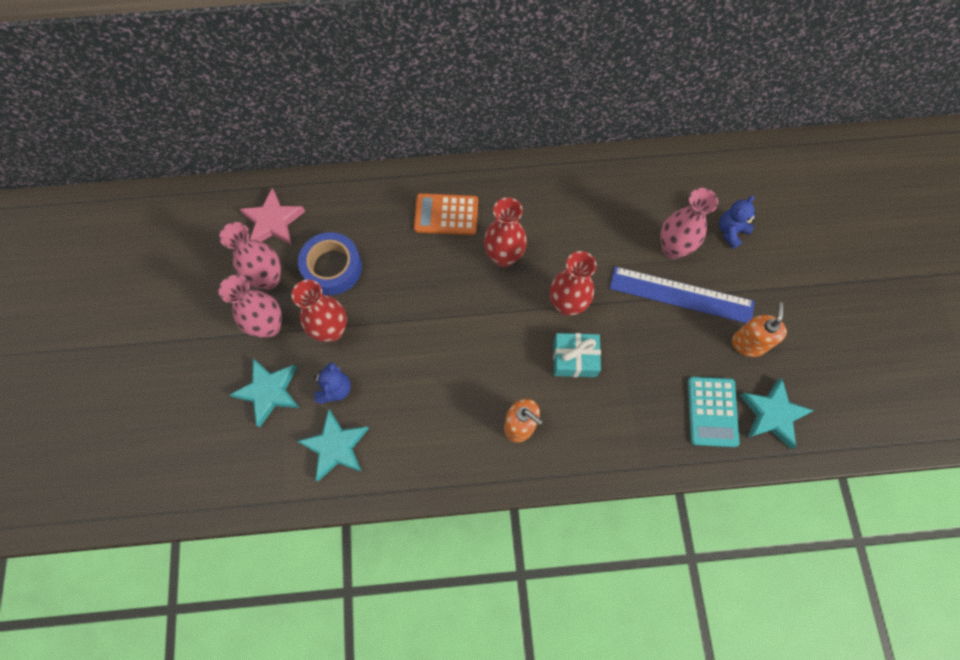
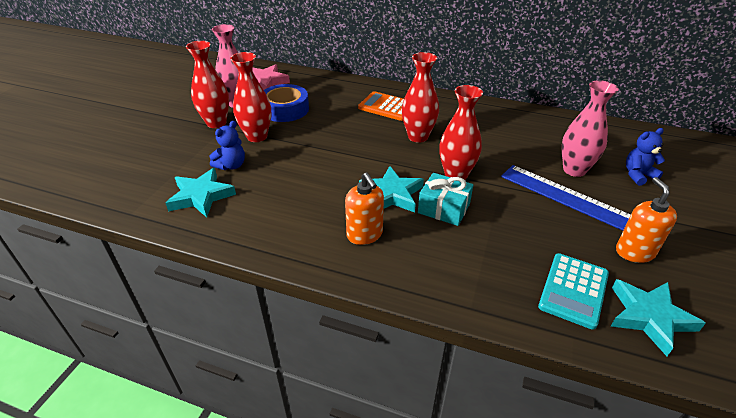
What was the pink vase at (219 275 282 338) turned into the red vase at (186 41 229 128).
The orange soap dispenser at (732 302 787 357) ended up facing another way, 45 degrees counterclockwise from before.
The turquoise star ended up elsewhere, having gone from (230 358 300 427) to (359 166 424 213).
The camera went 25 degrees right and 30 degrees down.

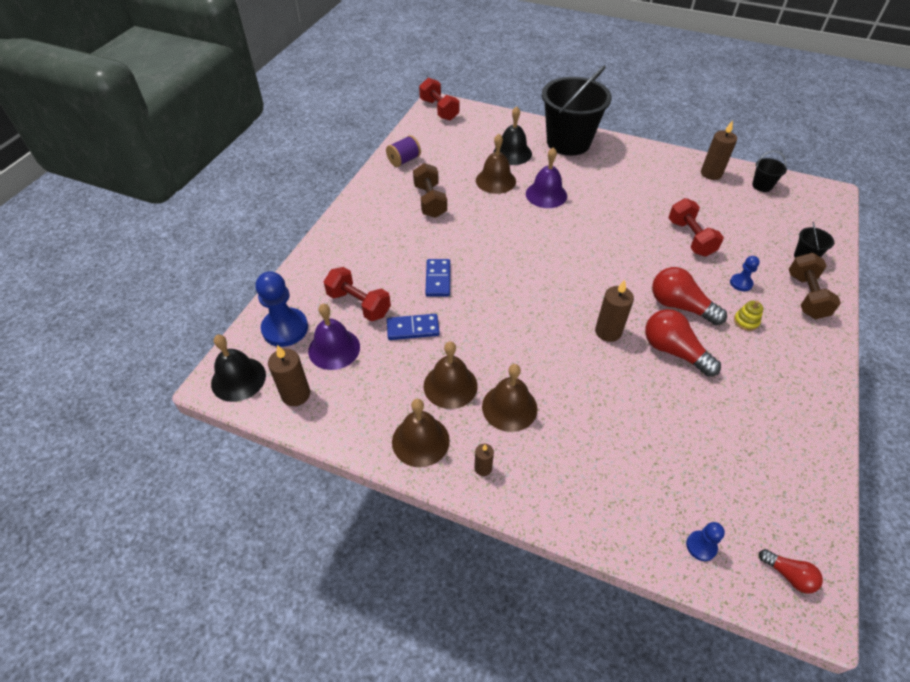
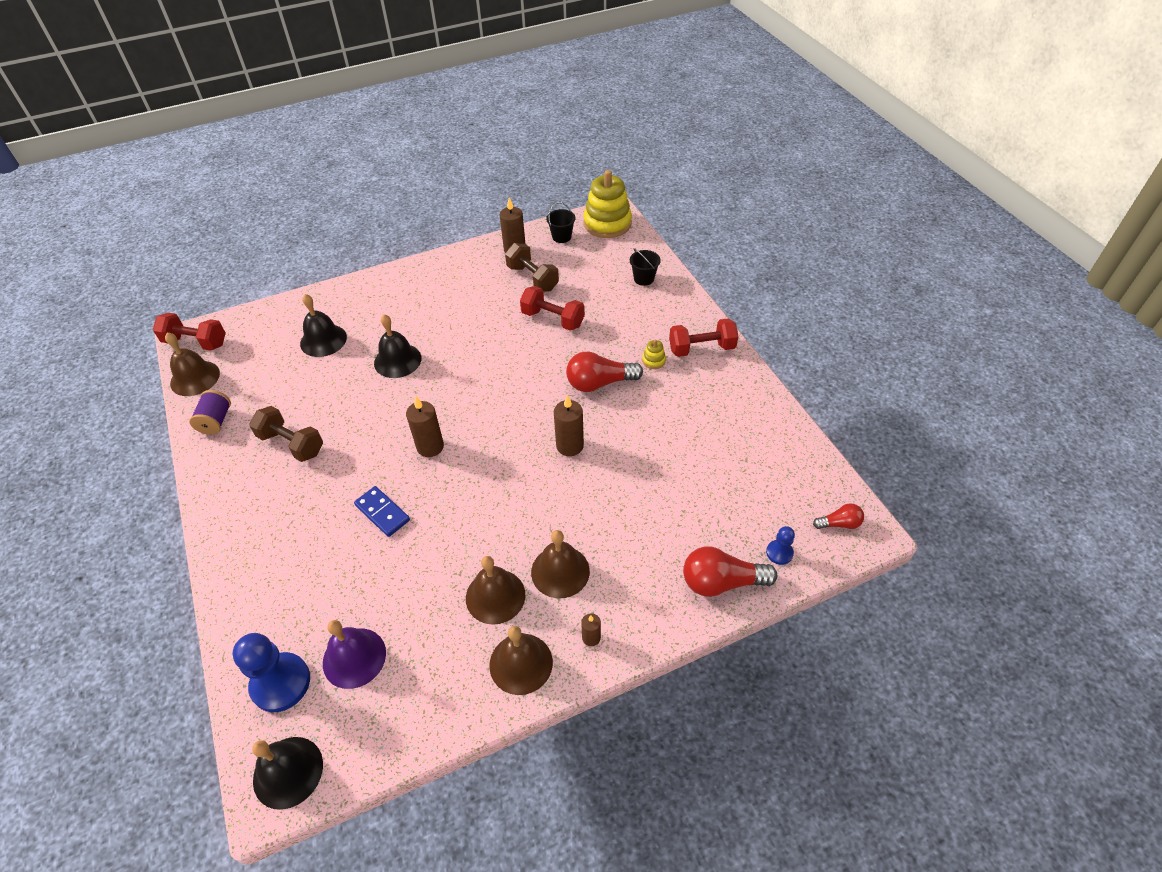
The second view lost the black bucket at (542 65 612 156).
The brown bell ended up elsewhere, having gone from (476 134 516 194) to (165 333 220 396).
What was the purple bell at (526 147 567 208) turned into the black bell at (374 314 421 378).
The brown dumbbell ended up elsewhere, having gone from (789 253 841 319) to (505 243 559 292).
The second view lost the blue pawn at (730 256 760 291).
The red dumbbell ended up elsewhere, having gone from (324 267 391 321) to (669 318 739 357).
The red light bulb ended up elsewhere, having gone from (645 309 721 377) to (683 546 777 597).
The second view lost the blue domino at (387 314 440 340).
The brown candle ended up elsewhere, having gone from (268 345 310 406) to (406 397 444 457).
The second view gained the yellow stacking toy at (583 170 632 238).
The camera went 45 degrees left and 0 degrees up.

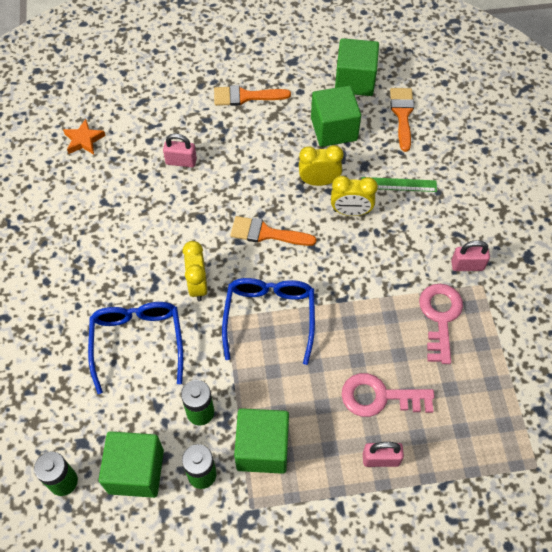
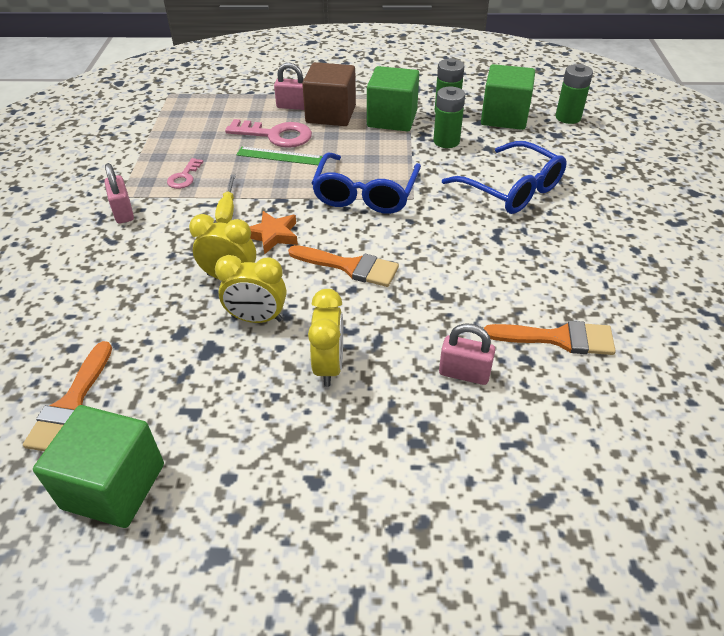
The orange brush ended up elsewhere, having gone from (214 85 291 106) to (484 321 616 355).
The second view lost the green cube at (311 86 361 147).
The orange star ended up elsewhere, having gone from (63 119 106 154) to (249 211 298 254).
The green ruler ended up elsewhere, having gone from (361 177 437 192) to (236 147 323 165).
The pink padlock at (451 240 490 271) ended up facing another way, 60 degrees clockwise from before.
The yellow clock ended up elsewhere, having gone from (183 241 207 301) to (308 289 343 387).
The size of the pink key at (419 284 463 364) changed by a factor of 0.55.
The blue glasses at (88 302 183 394) ended up facing another way, 45 degrees counterclockwise from before.
The second view gained the brown cube at (302 62 356 126).
The second view gained the yellow screwdriver at (215 175 236 223).
The camera went 170 degrees left and 15 degrees down.

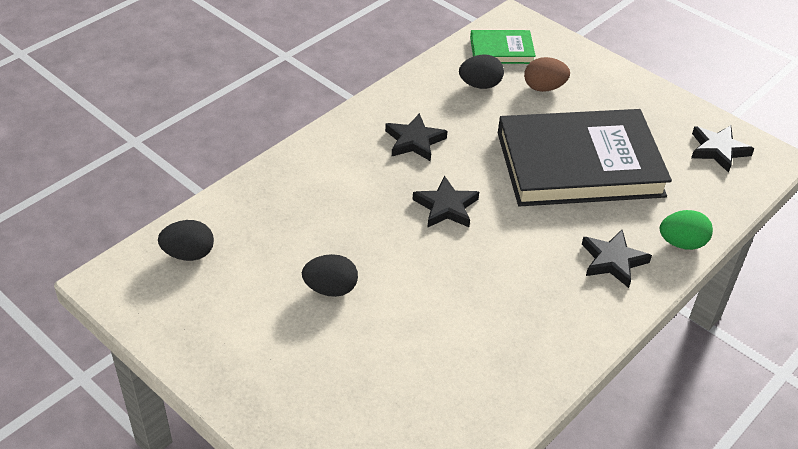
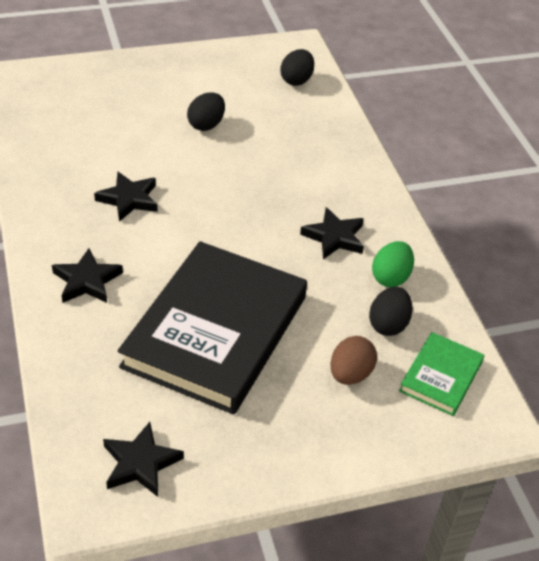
The black star ended up elsewhere, having gone from (413 175 479 228) to (94 172 158 222).
The green egg ended up elsewhere, having gone from (660 210 713 250) to (372 241 414 287).
The camera went 120 degrees right and 0 degrees up.

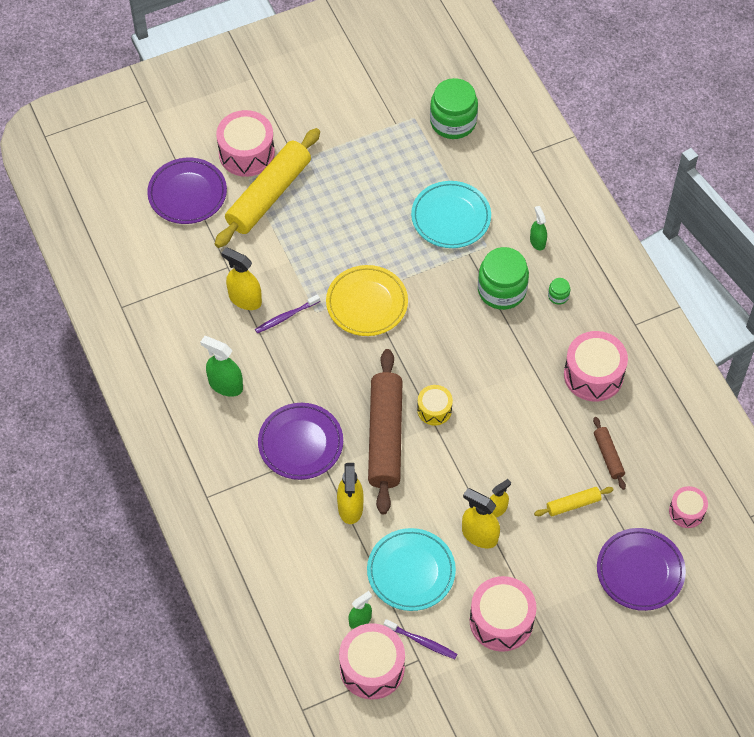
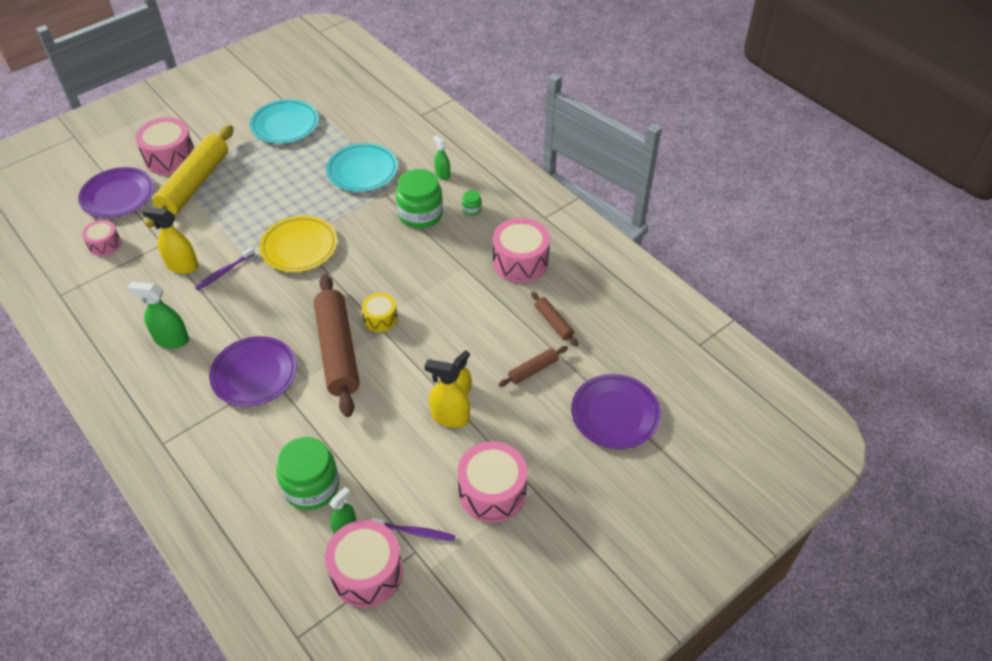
The green jar ended up elsewhere, having gone from (430 78 478 139) to (276 437 339 510).
The second view lost the yellow spray bottle at (337 463 364 524).
The pink drum ended up elsewhere, having gone from (669 486 708 528) to (82 220 121 256).
What was the yellow rolling pin at (534 487 614 516) turned into the brown rolling pin at (499 346 568 387).
The turquoise plate ended up elsewhere, having gone from (367 528 456 611) to (250 99 319 144).
The camera went 15 degrees left and 10 degrees down.

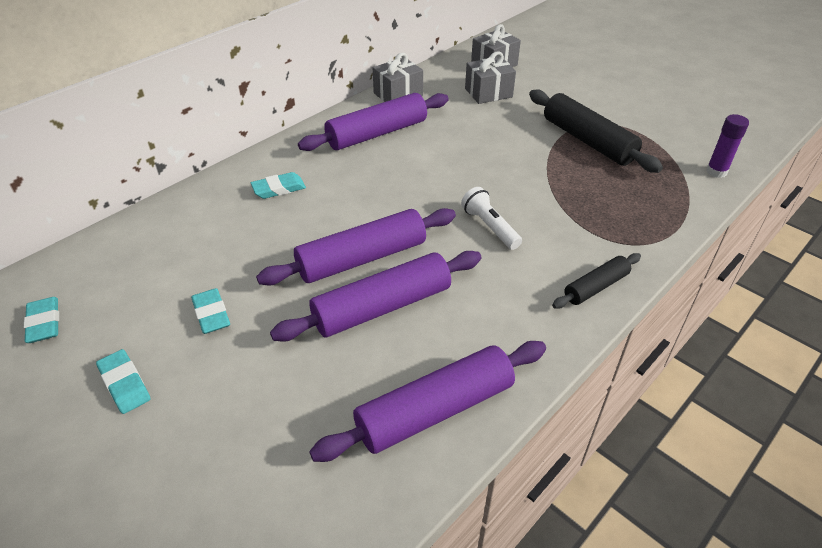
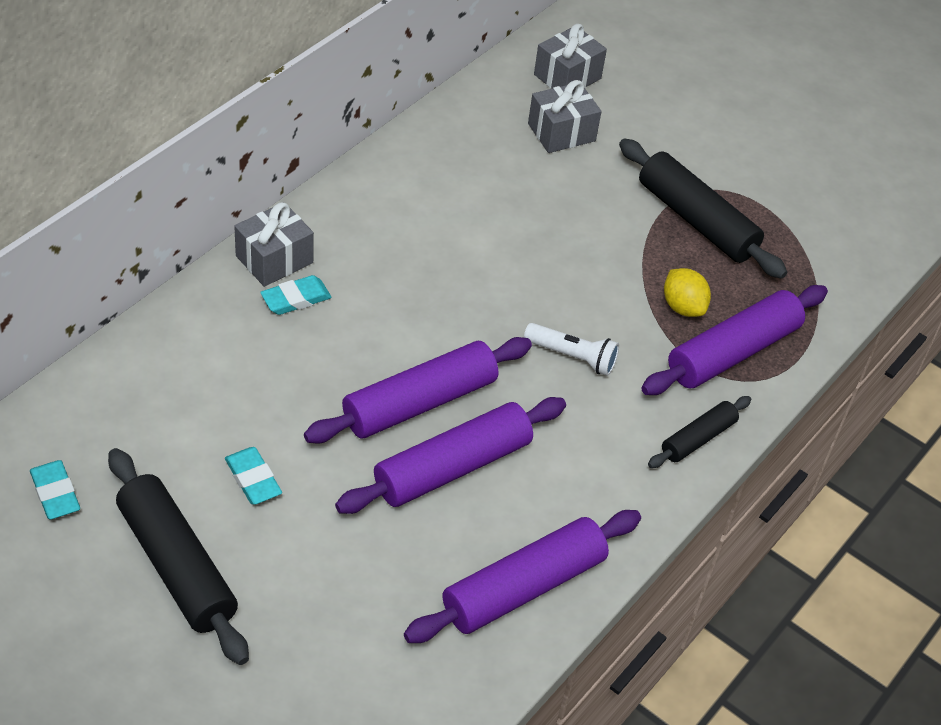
The grey gift ended up elsewhere, having gone from (373 53 423 102) to (234 202 314 287).
The purple rolling pin ended up elsewhere, having gone from (298 93 449 151) to (641 285 828 395).
The second view lost the purple glue stick at (706 114 749 178).
The white flashlight at (461 187 522 250) ended up facing another way, 150 degrees clockwise from before.
Where the turquoise eraser stood at (96 349 151 414), the black rolling pin came to stand at (108 448 249 665).
The second view gained the yellow lemon at (664 268 711 317).
The camera went 10 degrees left and 5 degrees up.

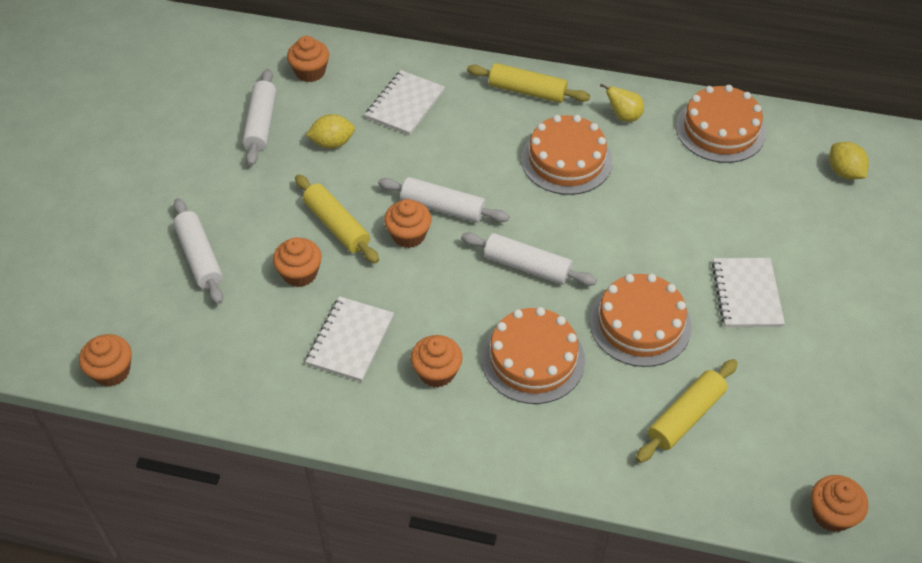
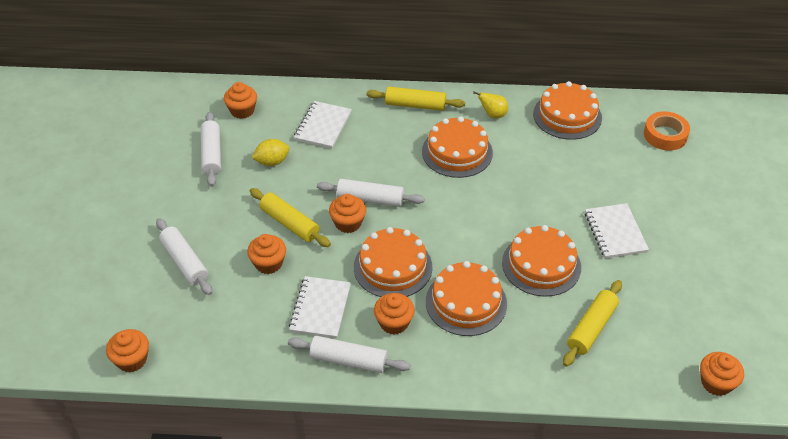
Where the yellow lemon stood at (829 142 869 180), the orange tape came to stand at (644 111 690 150).
The white rolling pin ended up elsewhere, having gone from (461 232 597 286) to (288 336 410 373).
The second view gained the orange cake at (354 227 433 297).
The camera went 10 degrees left and 5 degrees down.

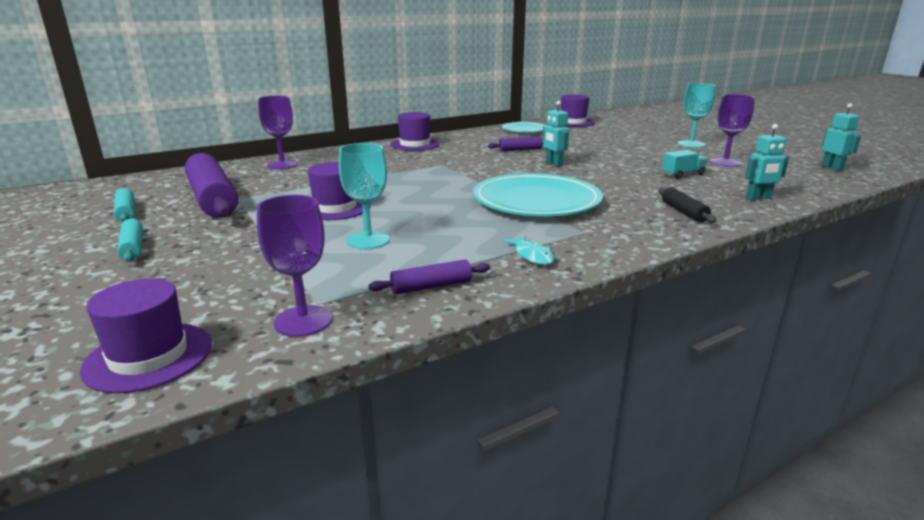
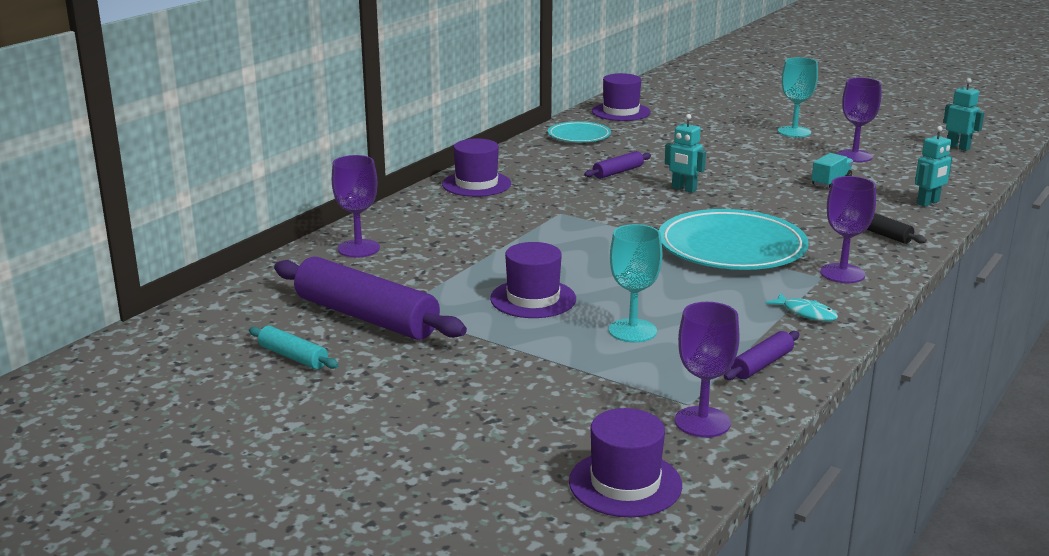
The second view lost the turquoise rolling pin at (117 218 143 262).
The second view gained the purple goblet at (820 176 876 283).
The camera went 25 degrees left and 0 degrees up.

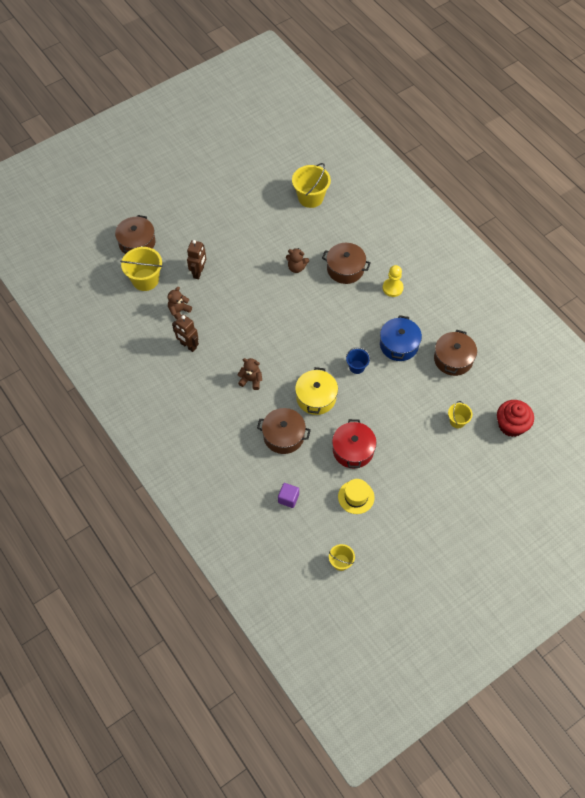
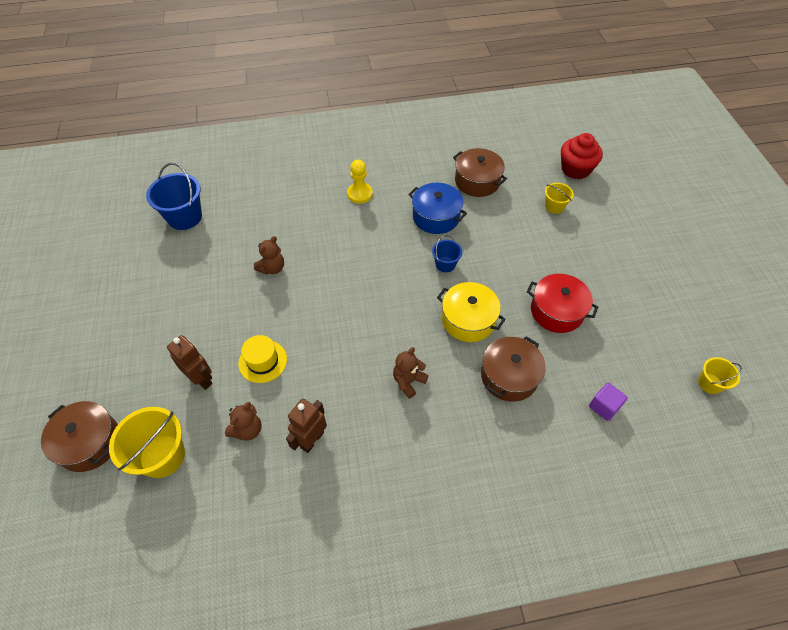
What was the yellow bucket at (292 163 331 208) turned into the blue bucket at (146 163 202 230).
The second view lost the brown pot at (322 243 371 284).
The brown teddy bear at (168 287 192 320) ended up facing another way, 120 degrees counterclockwise from before.
The brown robot at (172 314 199 352) ended up facing another way, 150 degrees clockwise from before.
The yellow hat ended up elsewhere, having gone from (338 479 374 514) to (238 335 287 383).
The camera went 65 degrees left and 5 degrees down.

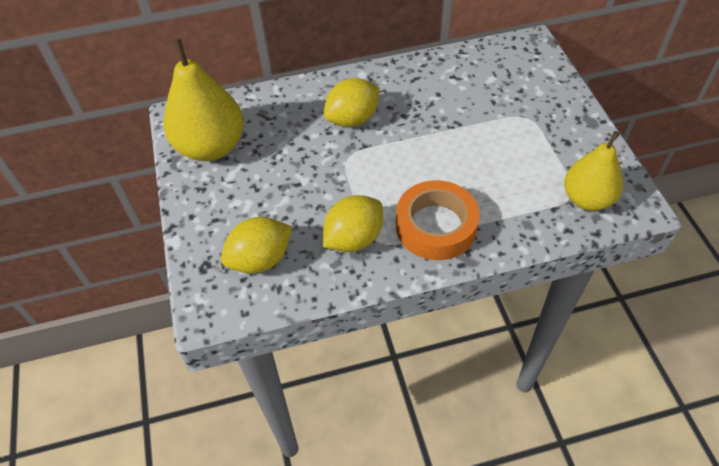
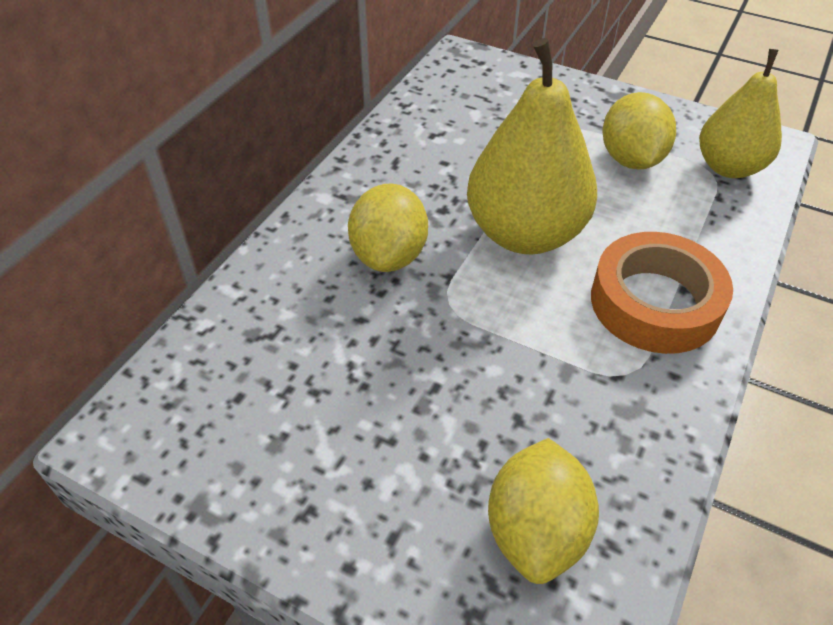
The yellow pear ended up elsewhere, having gone from (164 38 244 161) to (467 38 597 254).
The yellow lemon ended up elsewhere, having gone from (323 195 383 252) to (602 92 676 170).
The camera went 50 degrees left and 5 degrees down.

